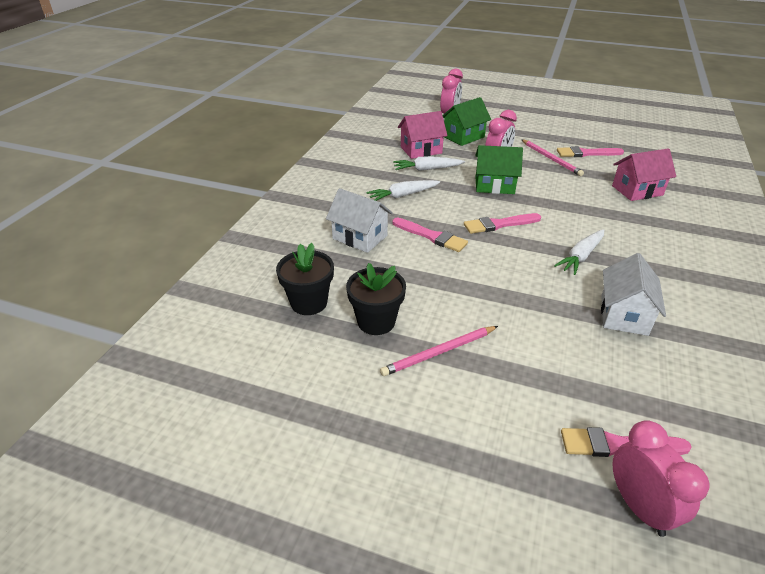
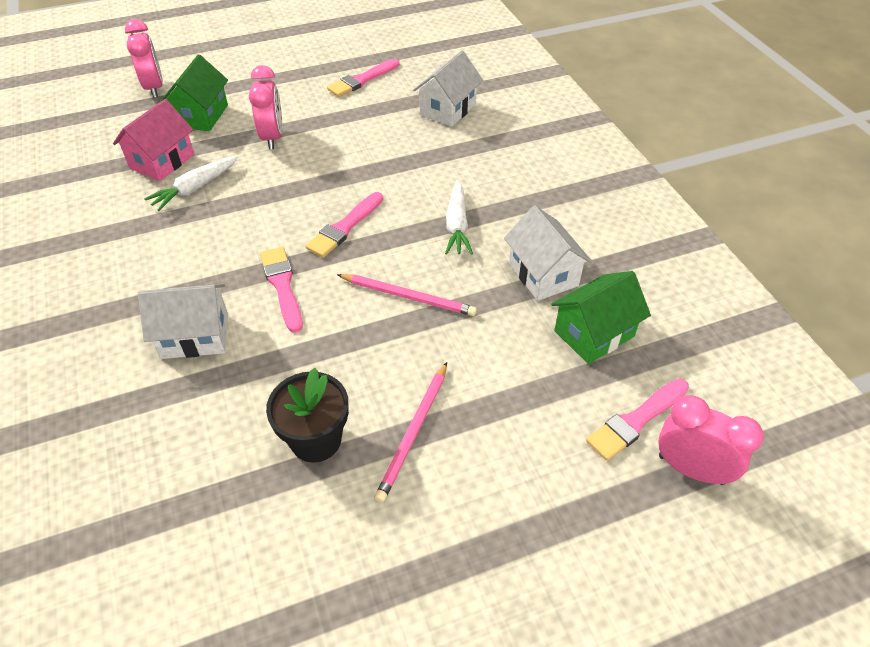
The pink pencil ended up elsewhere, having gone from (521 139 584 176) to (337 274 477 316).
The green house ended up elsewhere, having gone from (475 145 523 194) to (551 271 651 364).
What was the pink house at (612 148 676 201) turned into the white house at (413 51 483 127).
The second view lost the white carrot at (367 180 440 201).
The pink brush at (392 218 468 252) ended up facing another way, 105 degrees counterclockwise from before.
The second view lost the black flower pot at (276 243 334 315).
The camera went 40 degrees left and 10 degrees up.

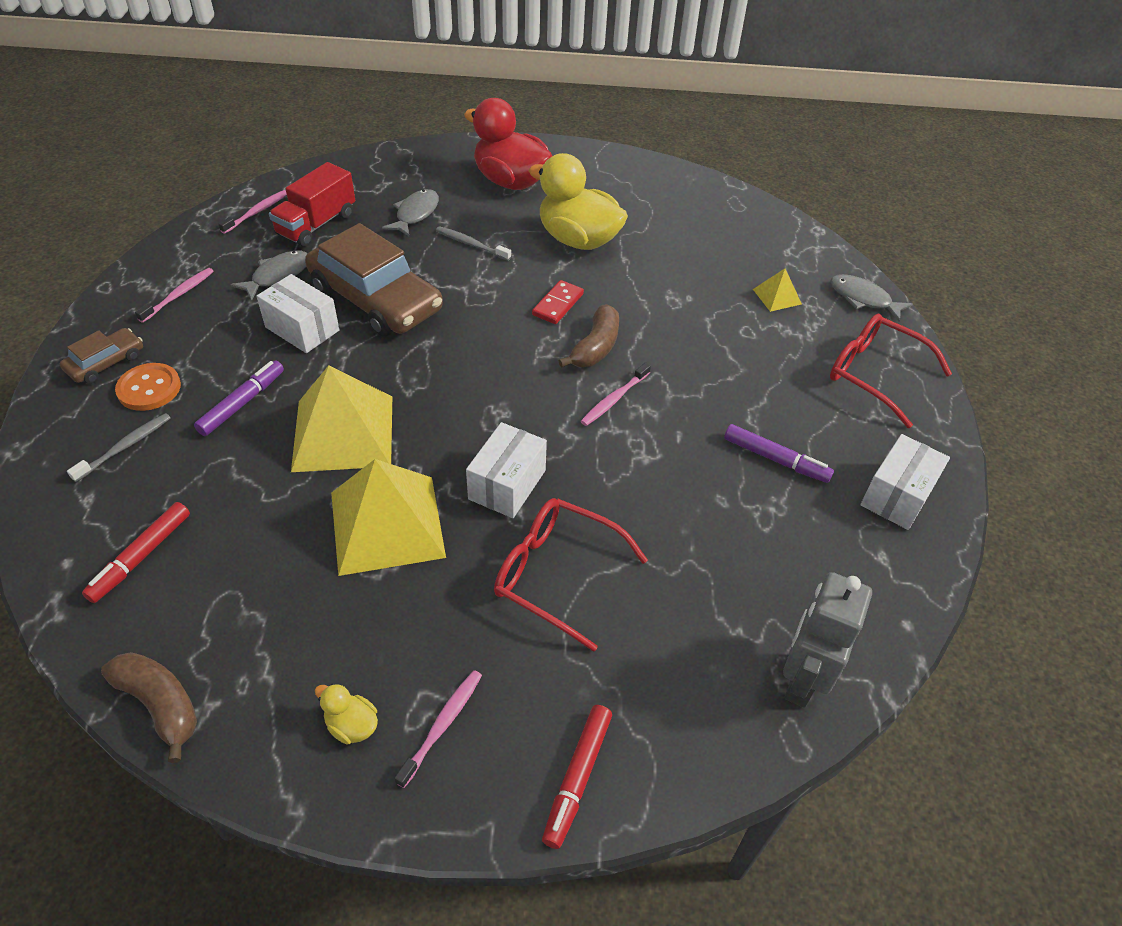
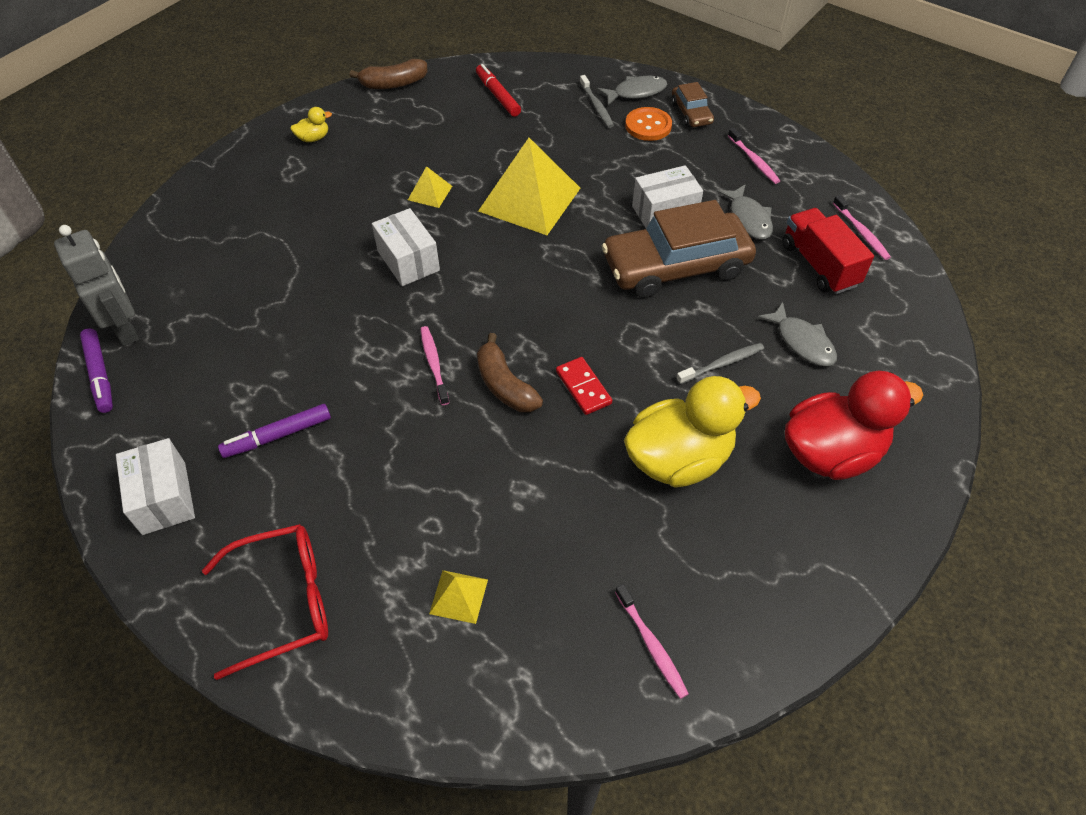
The grey fish ended up elsewhere, having gone from (830 274 913 321) to (597 76 667 105).
The purple marker ended up elsewhere, having gone from (194 360 284 436) to (80 328 113 413).
The size of the yellow pyramid at (331 459 446 576) changed by a factor of 0.45.
The second view lost the red glasses at (494 498 648 652).
The pink toothbrush ended up elsewhere, having gone from (394 670 482 788) to (615 584 689 699).
The second view lost the red marker at (542 705 612 849).
The camera went 125 degrees right and 5 degrees up.

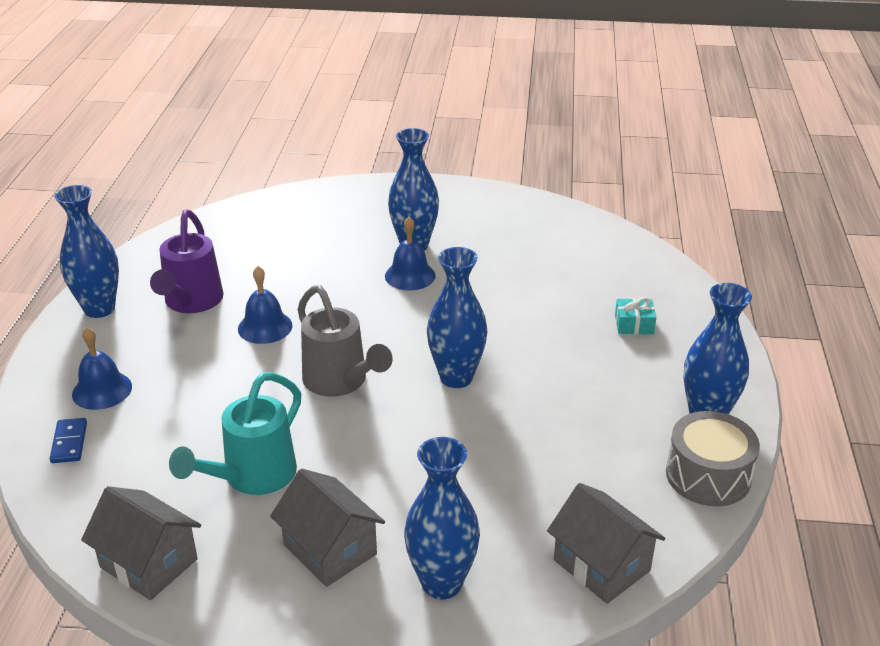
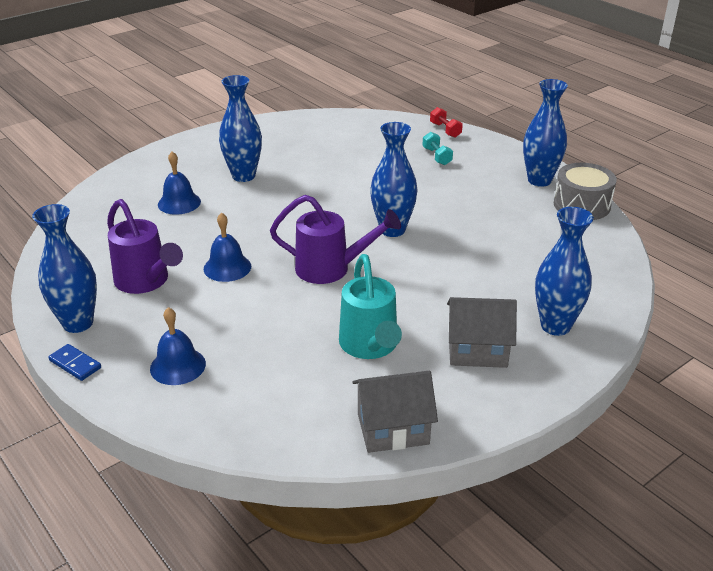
The blue bell ended up elsewhere, having gone from (385 217 436 290) to (158 151 201 215).
What was the grey watering can at (298 285 393 397) turned into the purple watering can at (270 195 401 284).
Where the turquoise gift stood at (615 297 656 334), the turquoise dumbbell came to stand at (422 132 453 165).
The blue domino ended up elsewhere, having gone from (50 418 87 463) to (48 344 101 381).
The second view lost the grey house at (547 483 665 604).
The second view gained the red dumbbell at (430 107 463 138).
The camera went 45 degrees left and 0 degrees up.

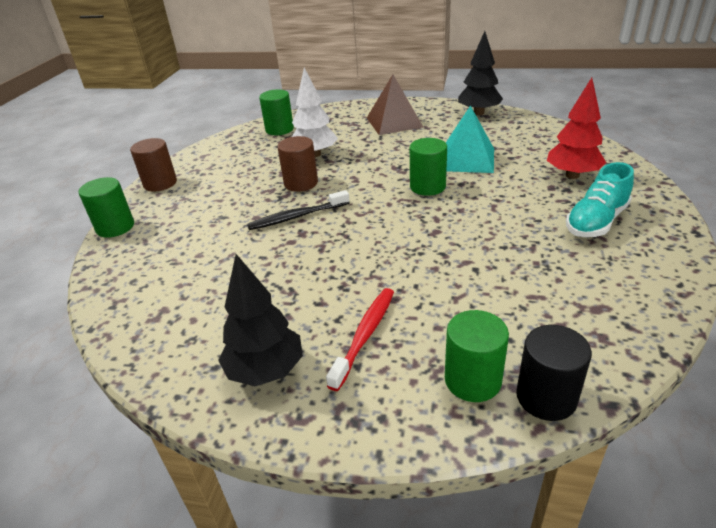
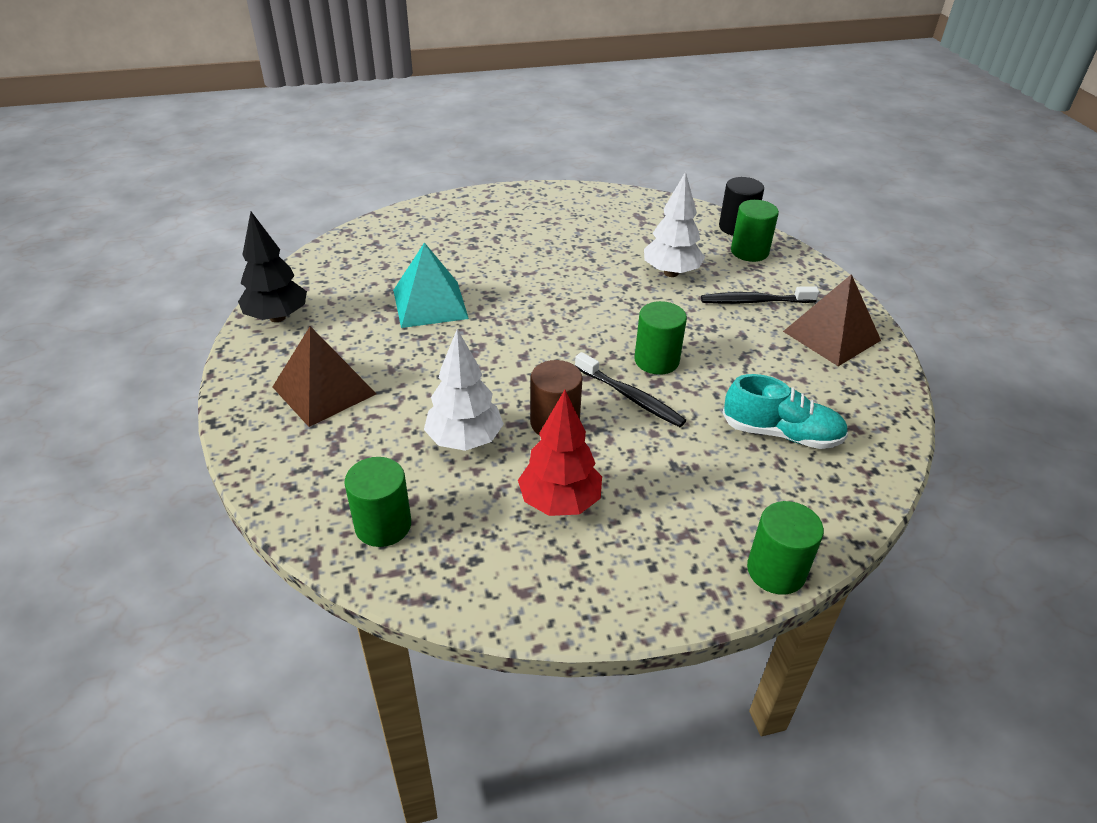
The red tree ended up elsewhere, having gone from (547 78 606 179) to (518 390 602 516).
The second view lost the brown cylinder at (130 138 177 192).
The green cylinder ended up elsewhere, having gone from (410 138 447 196) to (634 301 687 375).
The turquoise shoe ended up elsewhere, having gone from (566 162 634 237) to (722 374 848 449).
Where the black tree stood at (218 254 303 386), the brown pyramid came to stand at (783 274 881 366).
What was the red toothbrush at (326 288 394 391) turned into the black toothbrush at (701 287 819 304).
The second view gained the white tree at (644 172 705 277).
The camera went 120 degrees left and 5 degrees up.

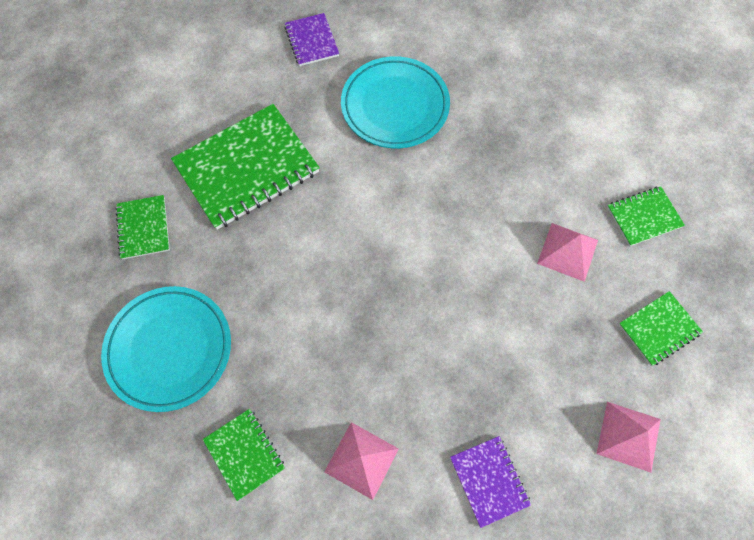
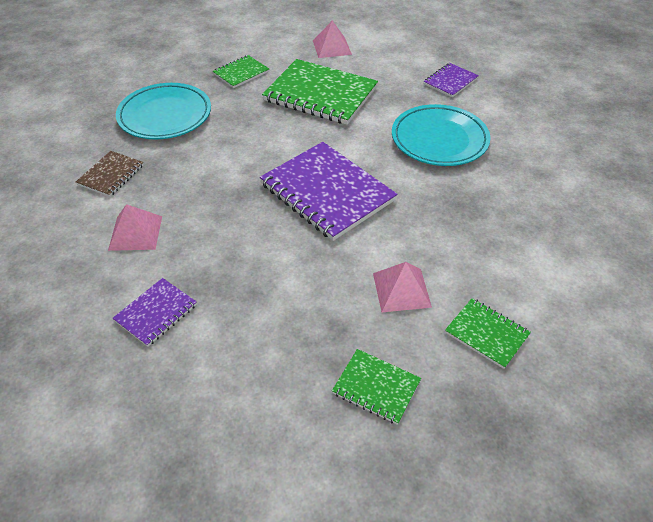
The pink pyramid ended up elsewhere, having gone from (596 402 661 473) to (313 21 352 58).
What was the green notebook at (203 409 285 501) turned into the brown notebook at (76 151 143 197).
The second view gained the purple notebook at (260 142 397 241).
The camera went 60 degrees right and 20 degrees down.

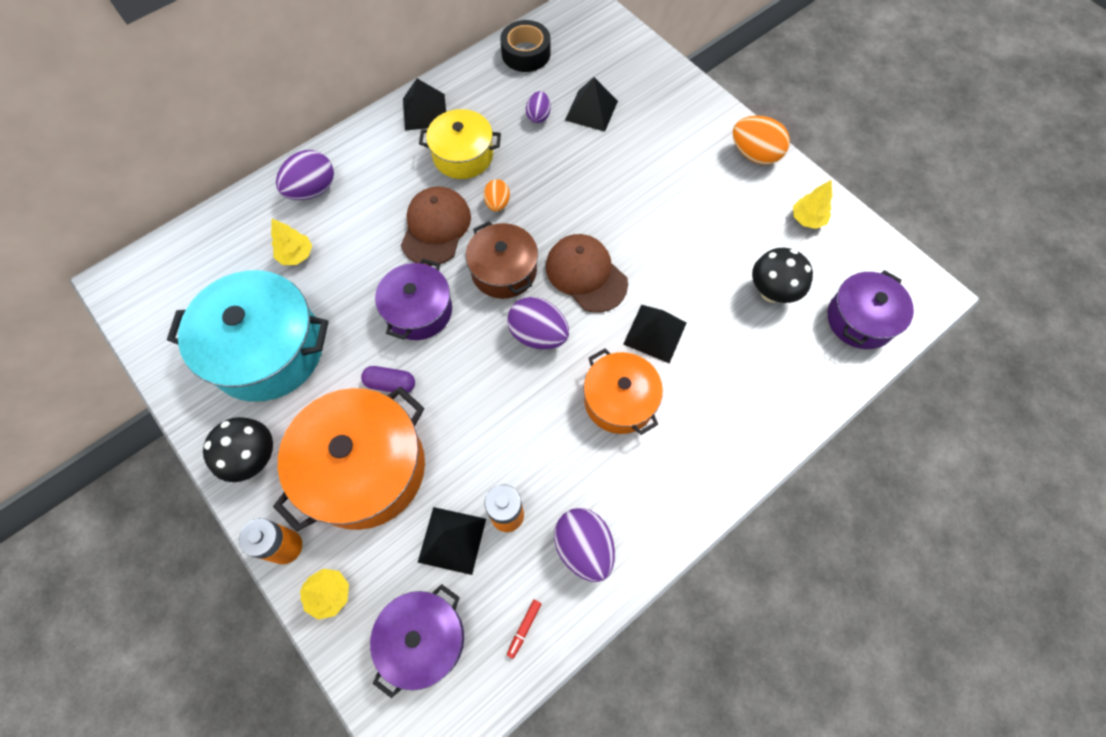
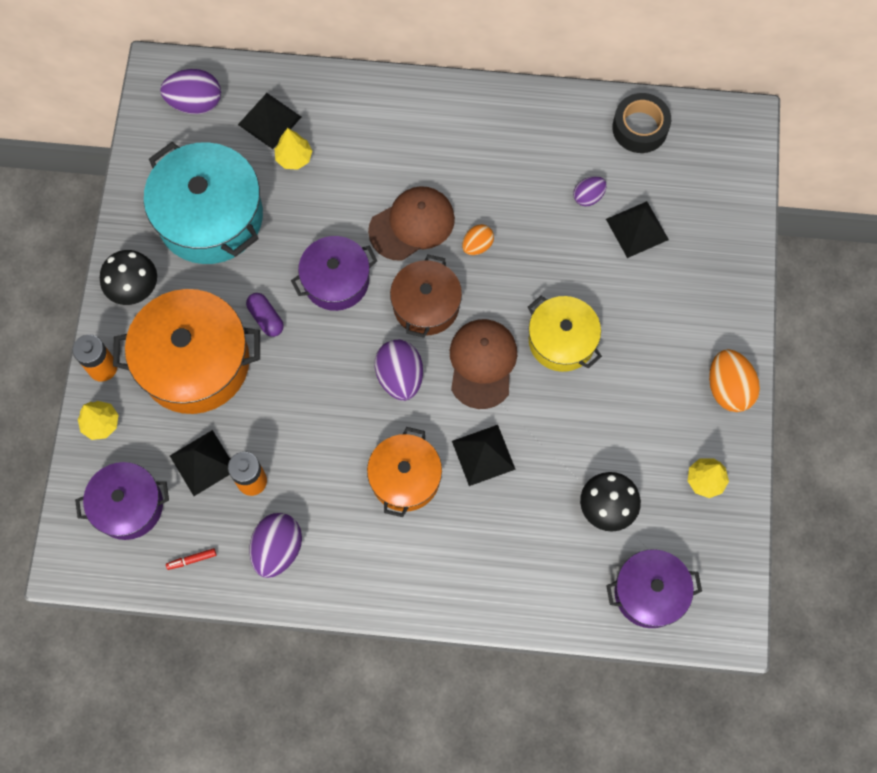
The black pyramid ended up elsewhere, having gone from (403 79 446 131) to (238 93 301 149).
The yellow pot ended up elsewhere, having gone from (419 109 501 179) to (528 296 602 372).
The purple egg ended up elsewhere, having gone from (276 150 334 200) to (160 69 221 114).
The camera went 45 degrees right and 5 degrees up.

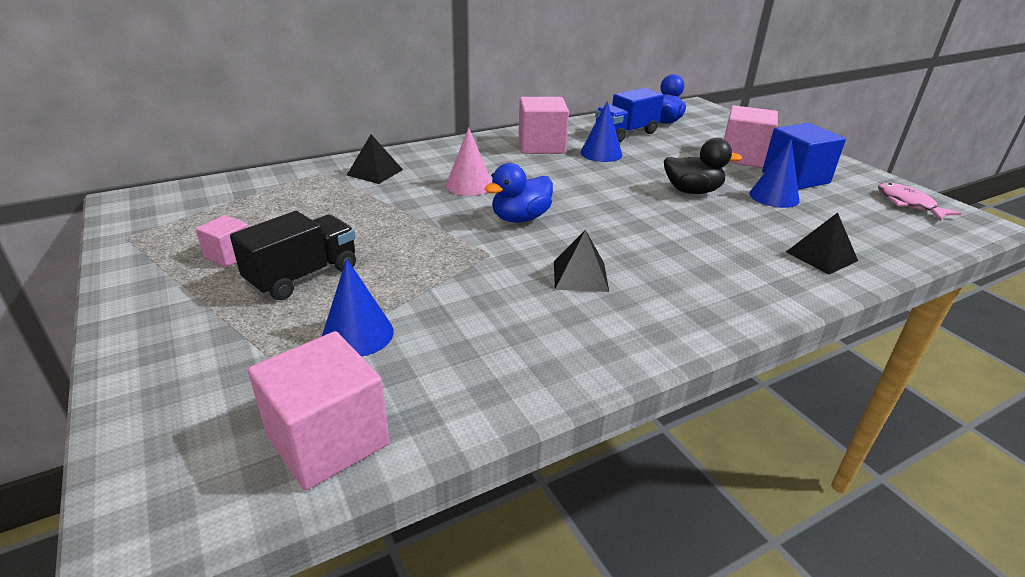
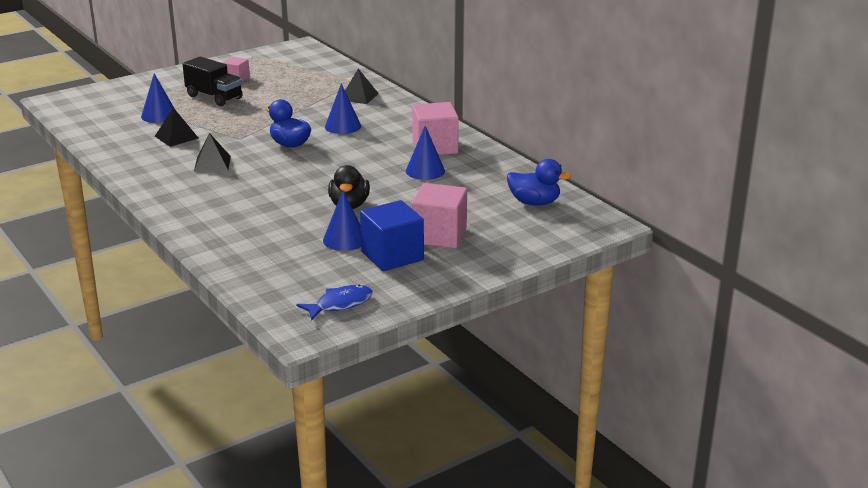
The second view lost the blue truck at (595 88 664 142).
What was the pink cone at (446 127 492 196) turned into the blue cone at (325 83 361 134).
What was the pink fish at (878 183 962 221) turned into the blue fish at (296 284 373 321).
The black pyramid ended up elsewhere, having gone from (786 212 858 274) to (155 107 199 147).
The second view lost the pink cube at (248 331 390 490).
The camera went 85 degrees right and 5 degrees down.

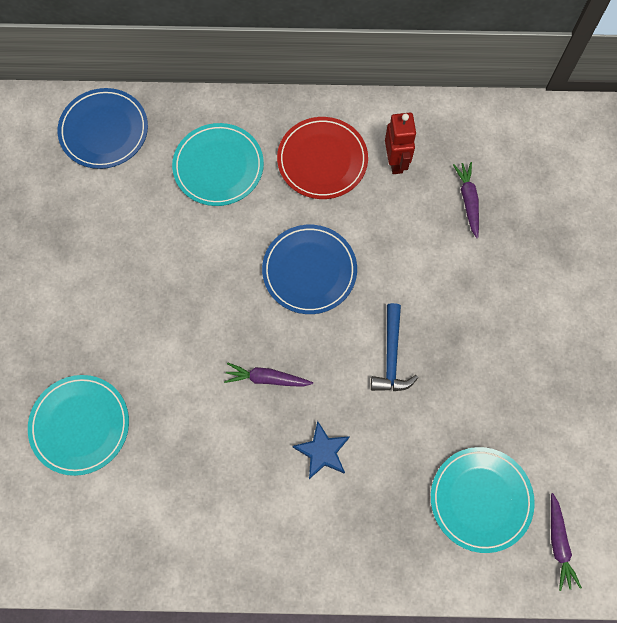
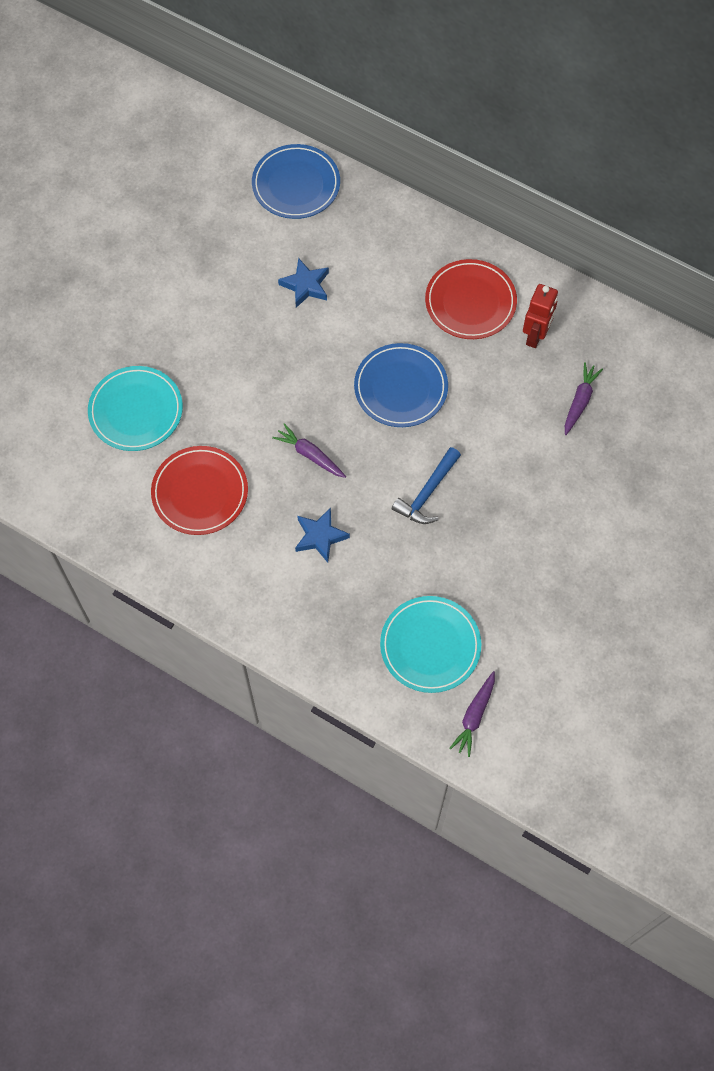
The second view lost the turquoise plate at (172 123 264 206).
The second view gained the blue star at (278 258 329 308).
The second view gained the red plate at (151 446 248 535).
The camera went 30 degrees right and 5 degrees down.

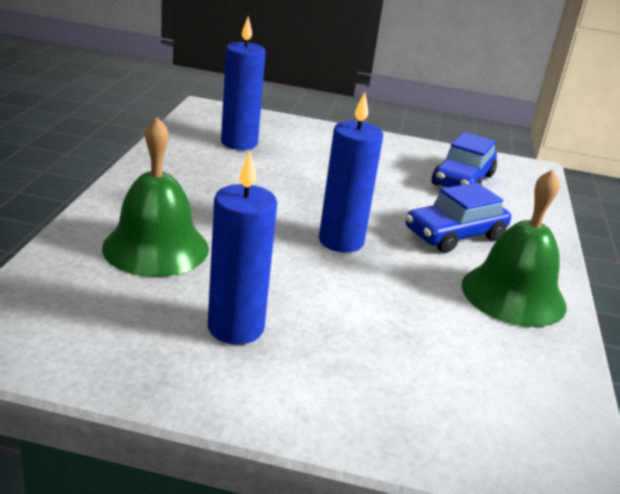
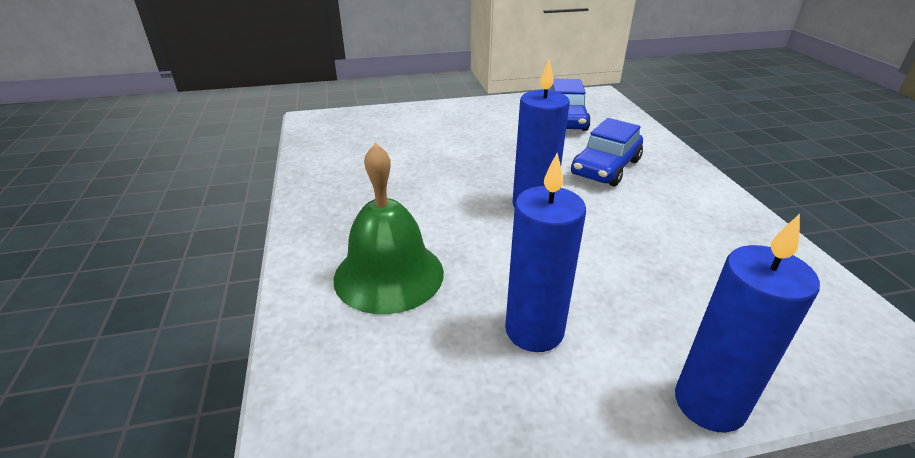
The blue candle ended up elsewhere, having gone from (221 16 266 150) to (675 214 820 433).
The second view lost the green bell at (461 169 567 327).
The camera went 20 degrees left and 5 degrees up.

